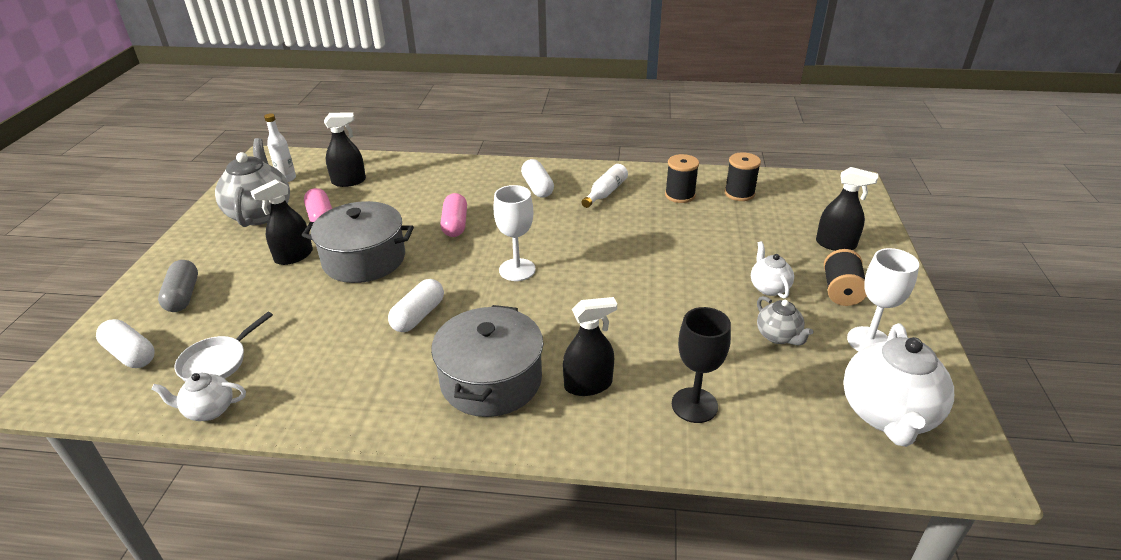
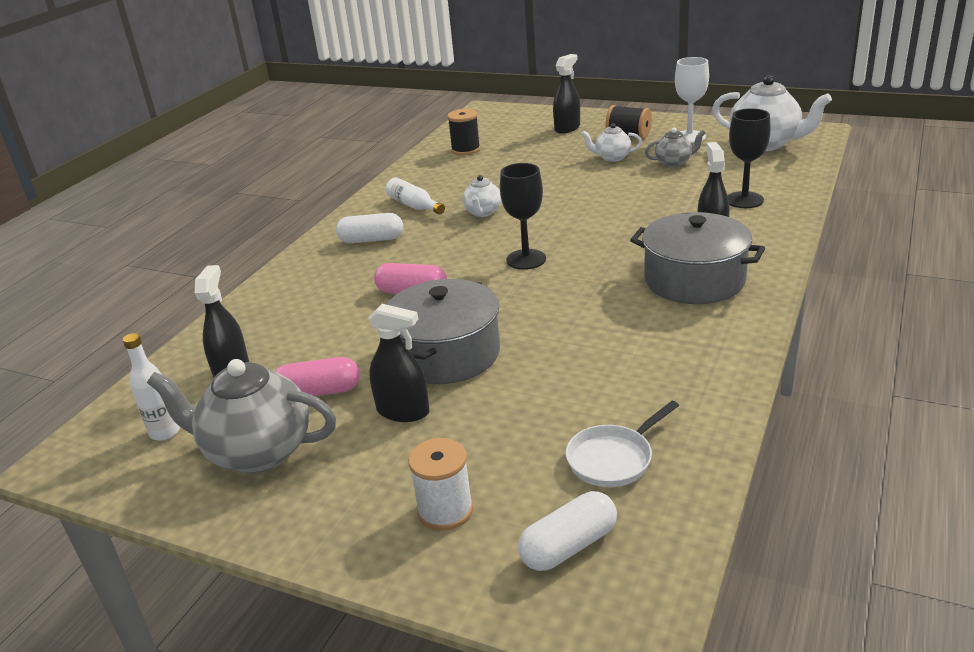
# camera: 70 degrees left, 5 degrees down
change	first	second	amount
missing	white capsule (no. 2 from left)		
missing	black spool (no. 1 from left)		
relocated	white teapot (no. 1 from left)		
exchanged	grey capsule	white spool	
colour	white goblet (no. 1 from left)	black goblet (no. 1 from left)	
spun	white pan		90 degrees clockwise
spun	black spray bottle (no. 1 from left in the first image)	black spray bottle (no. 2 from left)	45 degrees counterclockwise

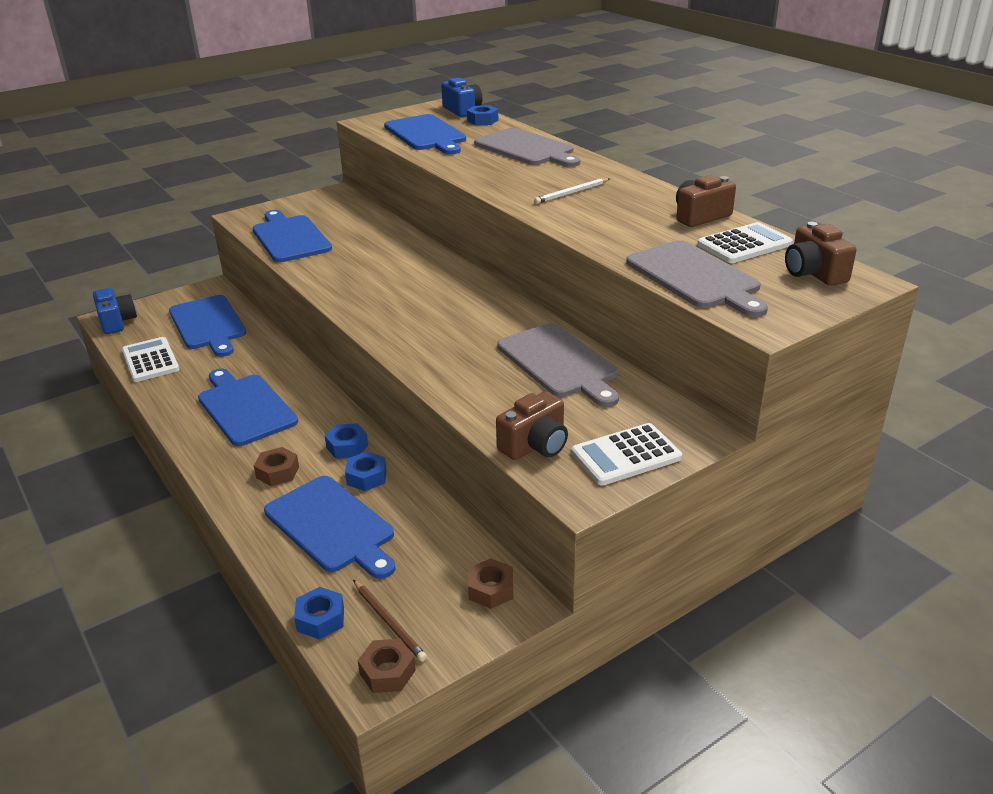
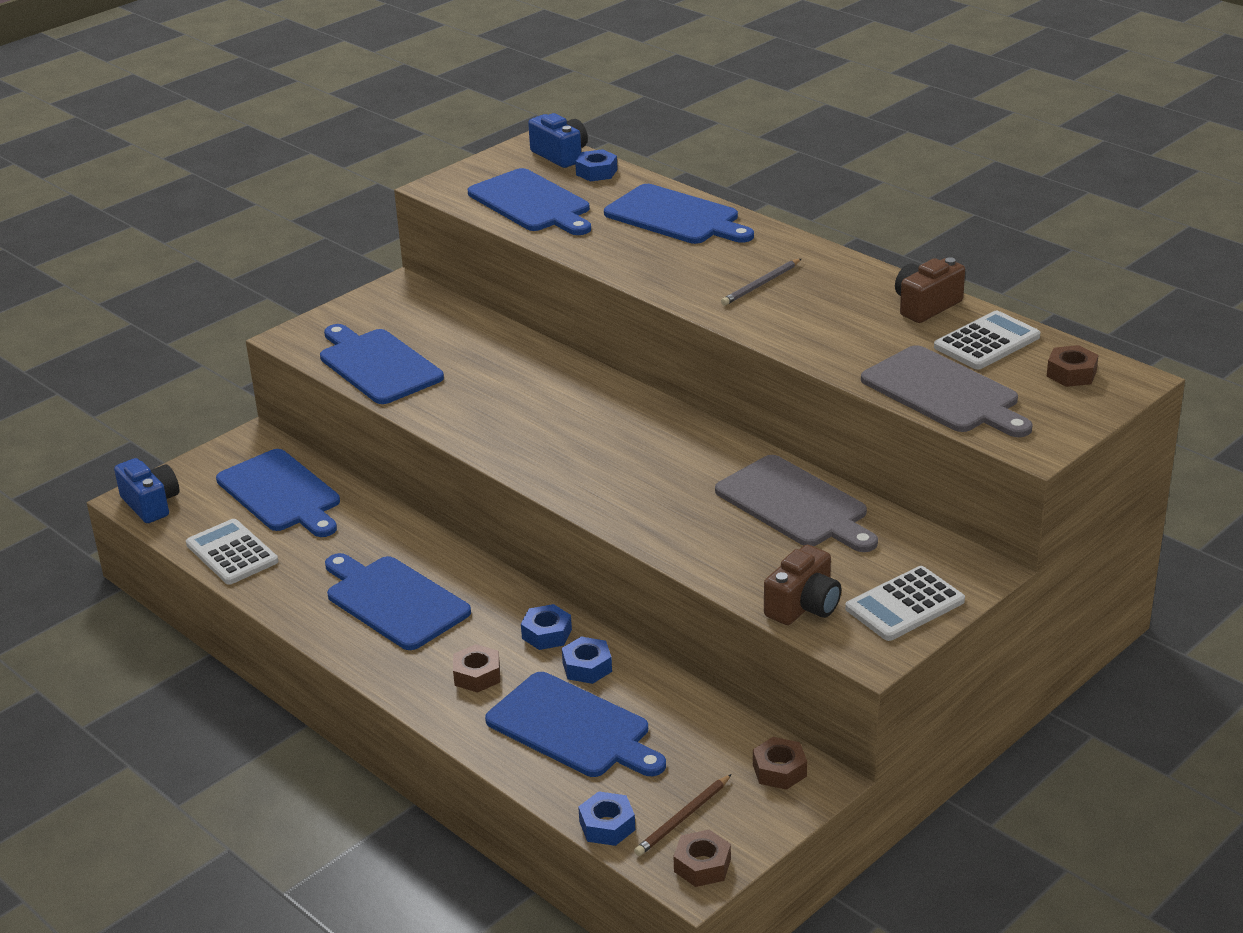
# camera: 10 degrees left, 0 degrees up
change	first	second	amount
exchanged	brown camera (no. 3 from left)	brown nut (no. 4 from left)	
colour	grey cutting board (no. 1 from left)	blue cutting board (no. 6 from left)	
colour	white pencil	grey pencil	
spun	brown pencil		90 degrees clockwise

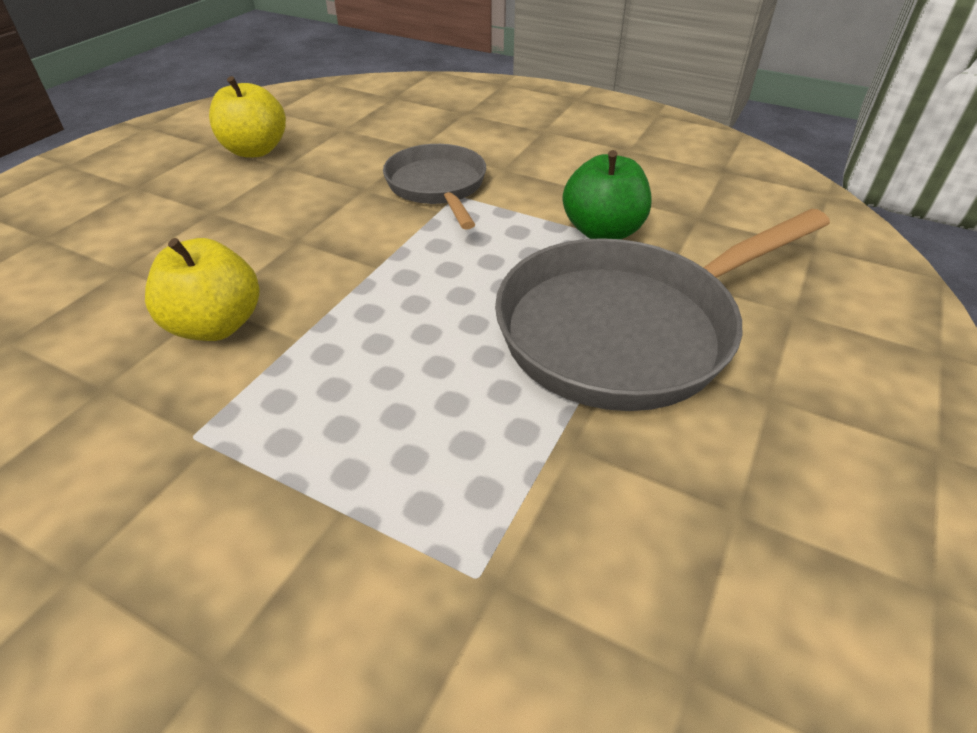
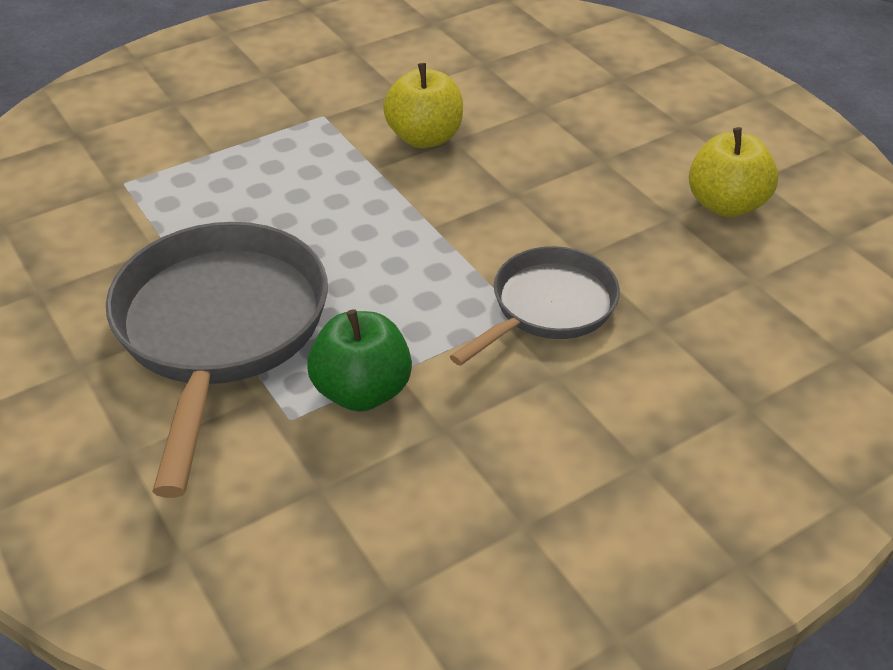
# camera: 120 degrees right, 0 degrees up
change	first	second	amount
spun	grey pan (no. 1 from left in the first image)	grey pan (no. 2 from left)	60 degrees counterclockwise

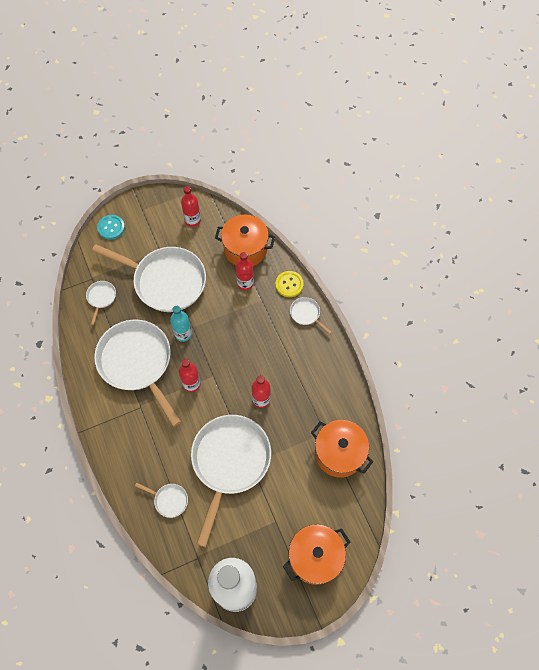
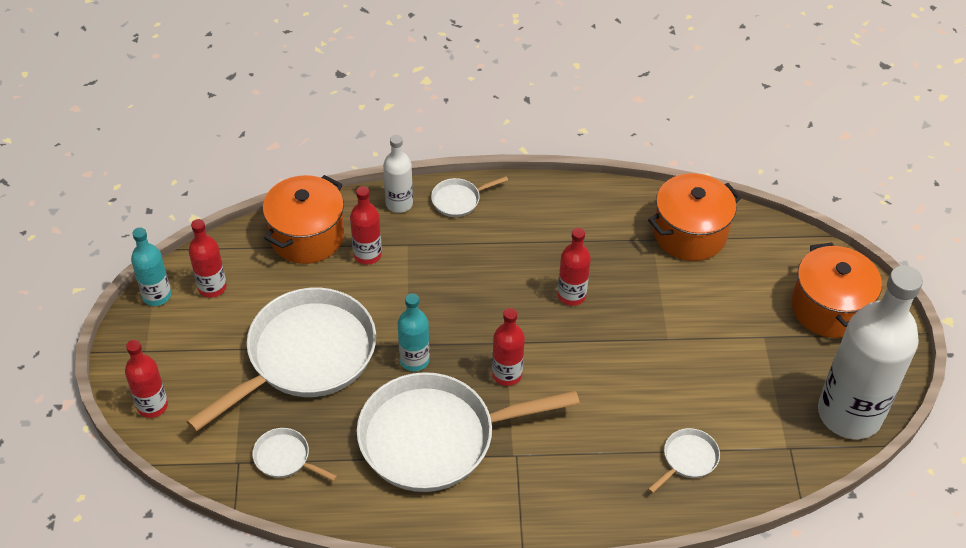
# camera: 70 degrees left, 15 degrees down
change	first	second	amount
missing	white pan (no. 5 from left)		
appeared		turquoise bottle (no. 1 from left)	
exchanged	turquoise button	red bottle (no. 1 from left)	
exchanged	yellow button	white bottle (no. 1 from left)	

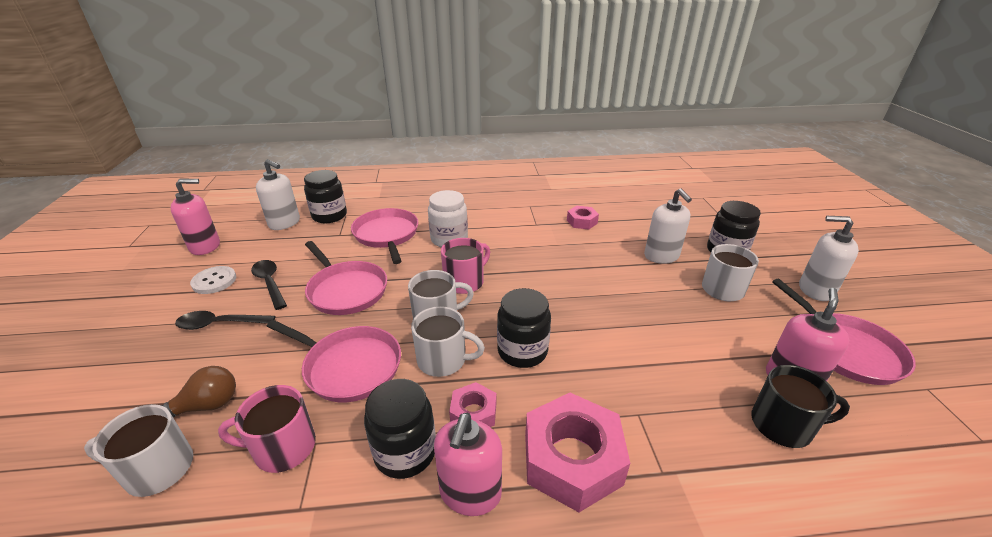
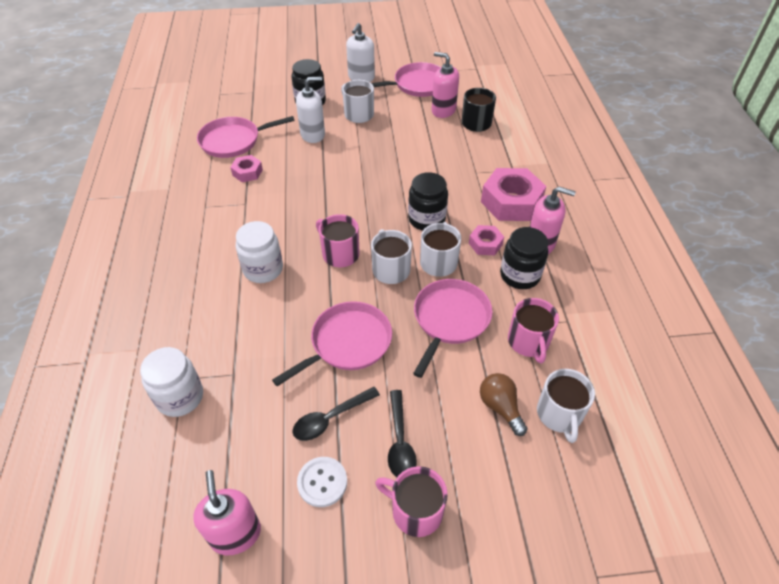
# camera: 90 degrees left, 15 degrees up
change	first	second	amount
missing	white soap dispenser (no. 1 from left)		
appeared		pink mug (no. 2 from left)	
relocated	pink pan (no. 3 from left in the first image)	pink pan (no. 1 from left)	
colour	black jar (no. 1 from left)	white jar (no. 1 from left)	

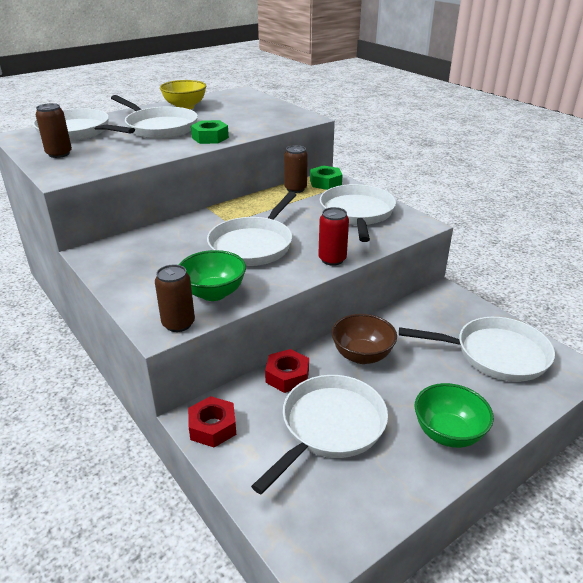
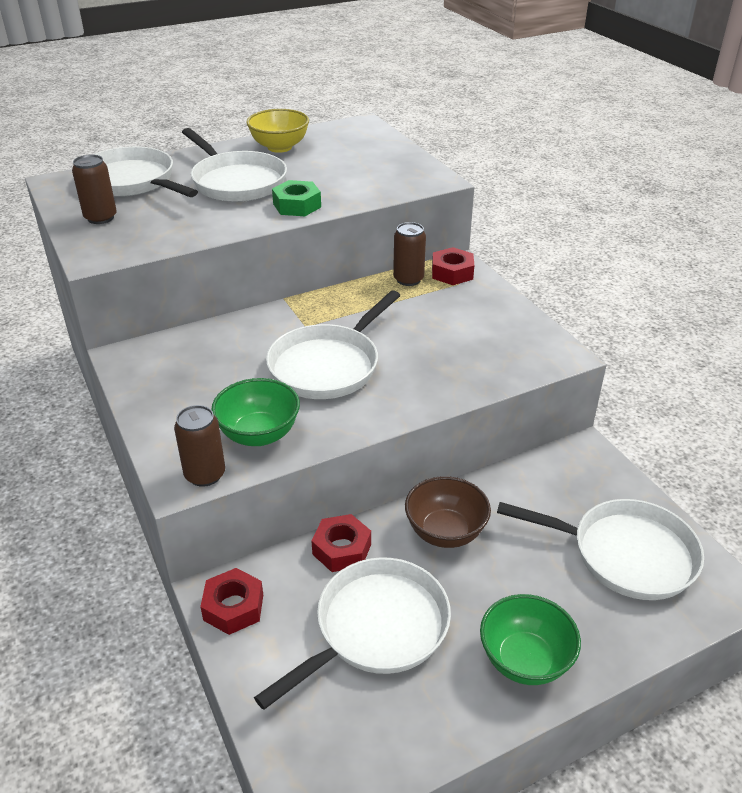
# camera: 10 degrees right, 5 degrees up
change	first	second	amount
missing	red can		
missing	white pan (no. 5 from left)		
colour	green nut (no. 2 from left)	red nut (no. 3 from left)	

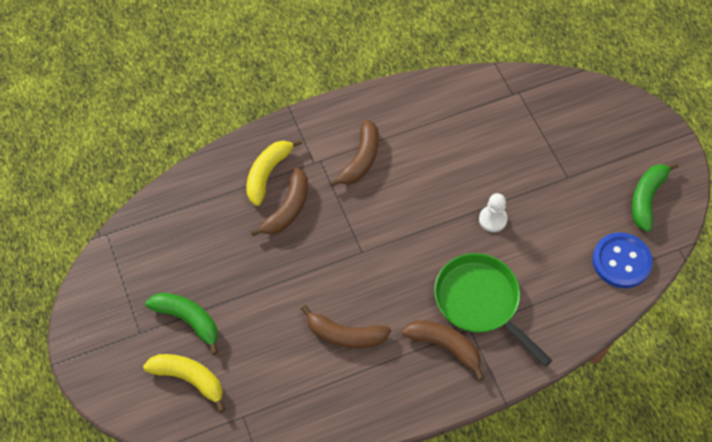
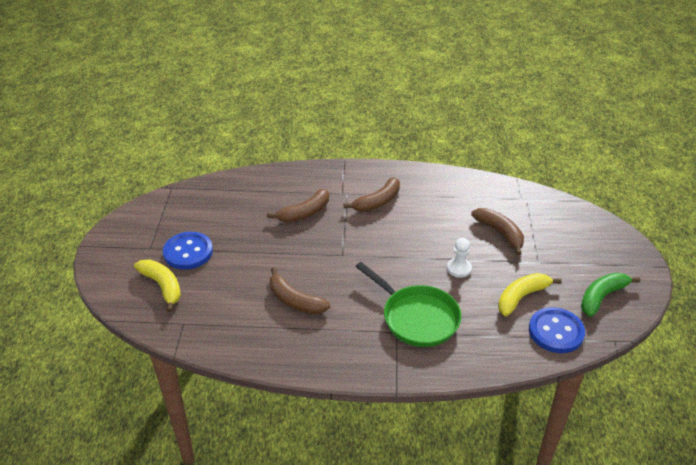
# camera: 25 degrees right, 20 degrees down
change	first	second	amount
relocated	yellow banana (no. 2 from left)		
relocated	brown banana (no. 4 from left)		
exchanged	green banana (no. 1 from left)	blue button (no. 1 from left)	
spun	green pan		150 degrees clockwise

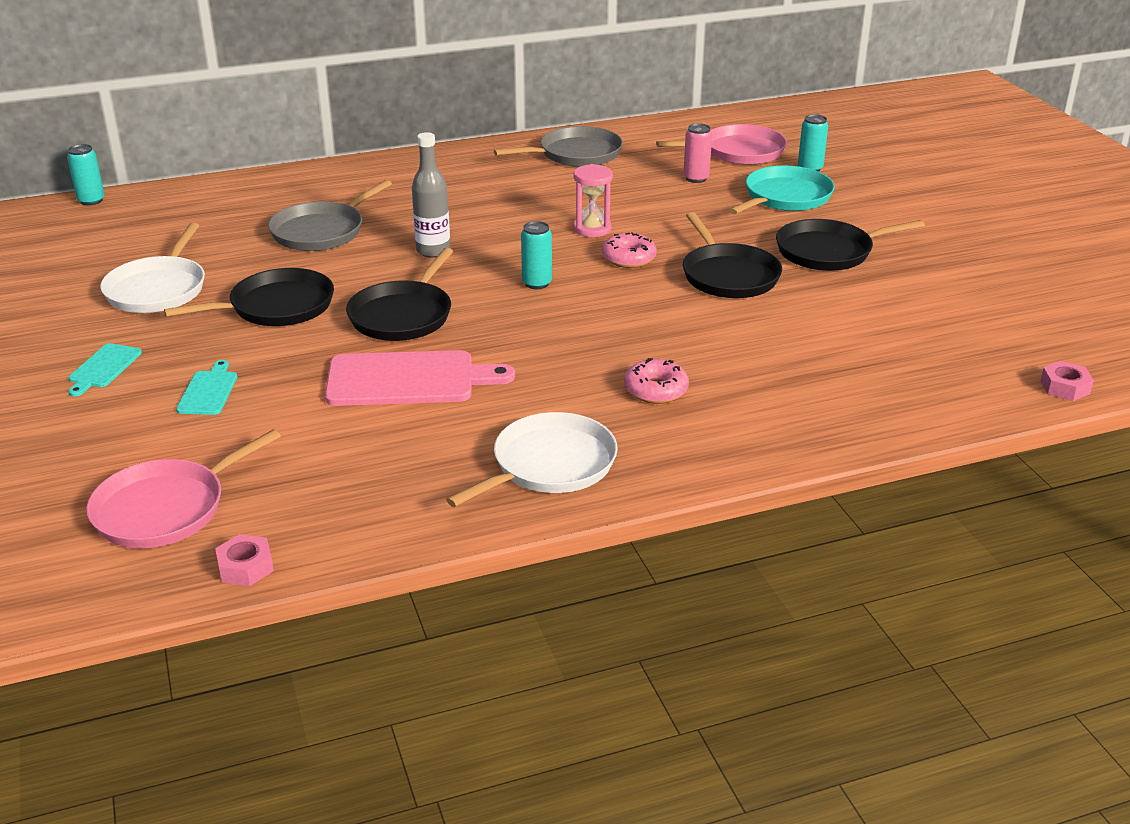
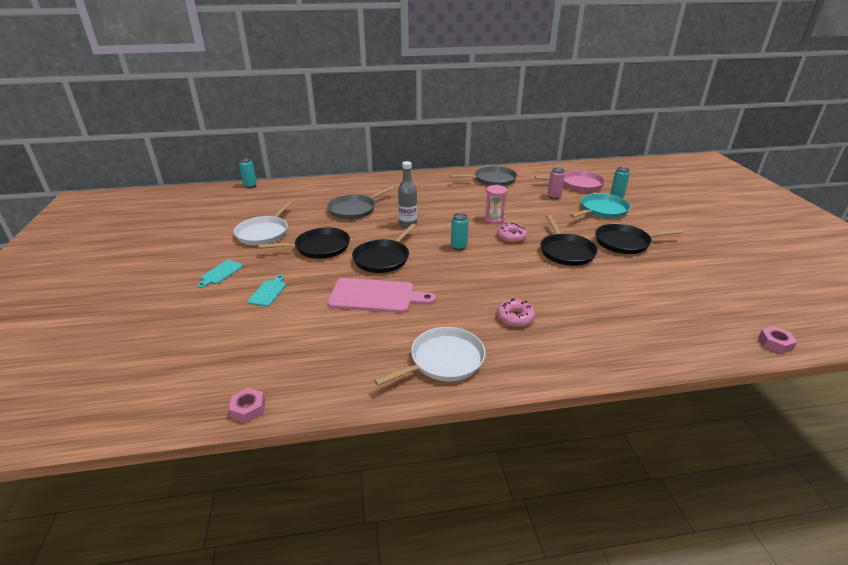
# camera: 10 degrees right, 0 degrees up
change	first	second	amount
missing	pink pan (no. 1 from left)		

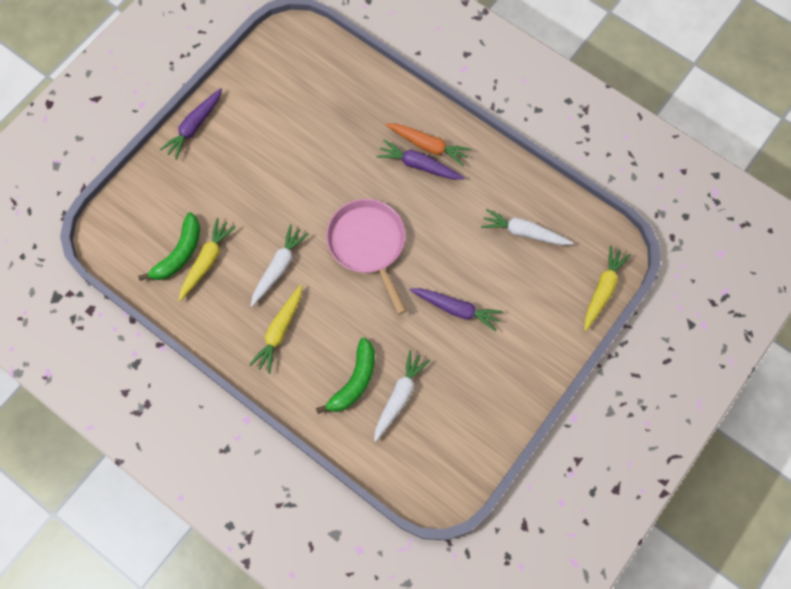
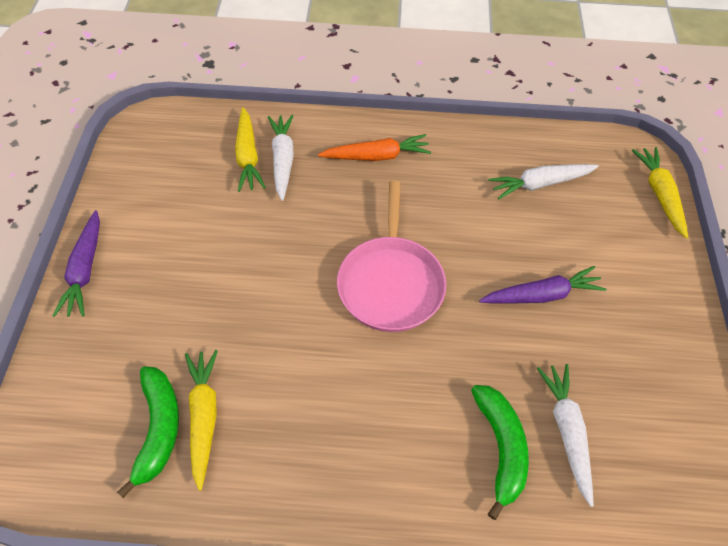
# camera: 35 degrees left, 15 degrees down
change	first	second	amount
missing	purple carrot (no. 2 from left)		
relocated	yellow carrot (no. 2 from left)		
relocated	white carrot (no. 1 from left)		
spun	pink pan		120 degrees counterclockwise

